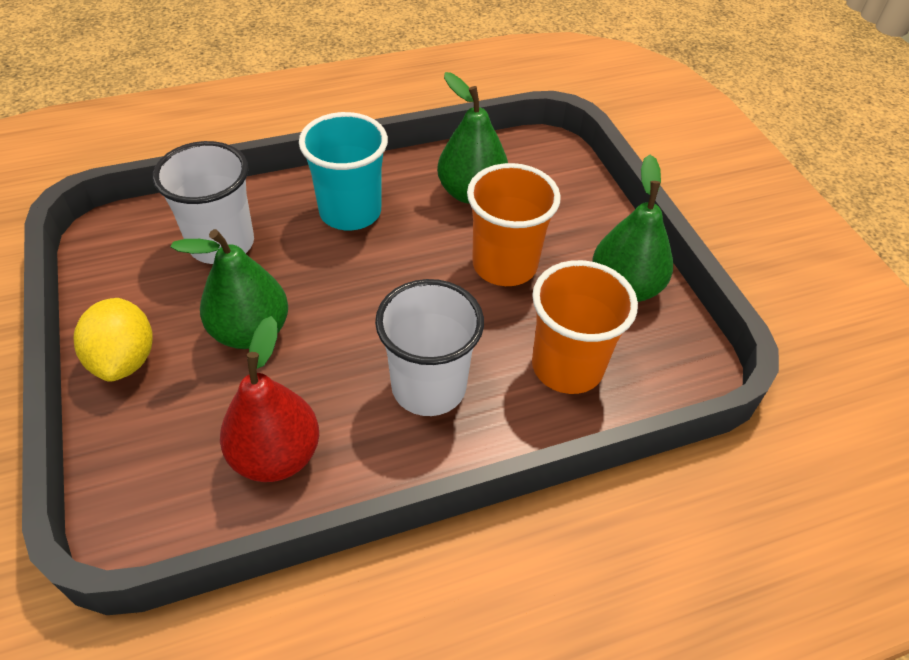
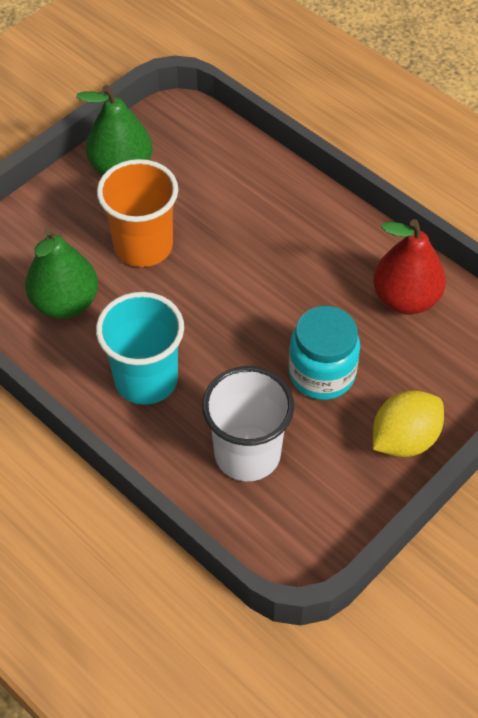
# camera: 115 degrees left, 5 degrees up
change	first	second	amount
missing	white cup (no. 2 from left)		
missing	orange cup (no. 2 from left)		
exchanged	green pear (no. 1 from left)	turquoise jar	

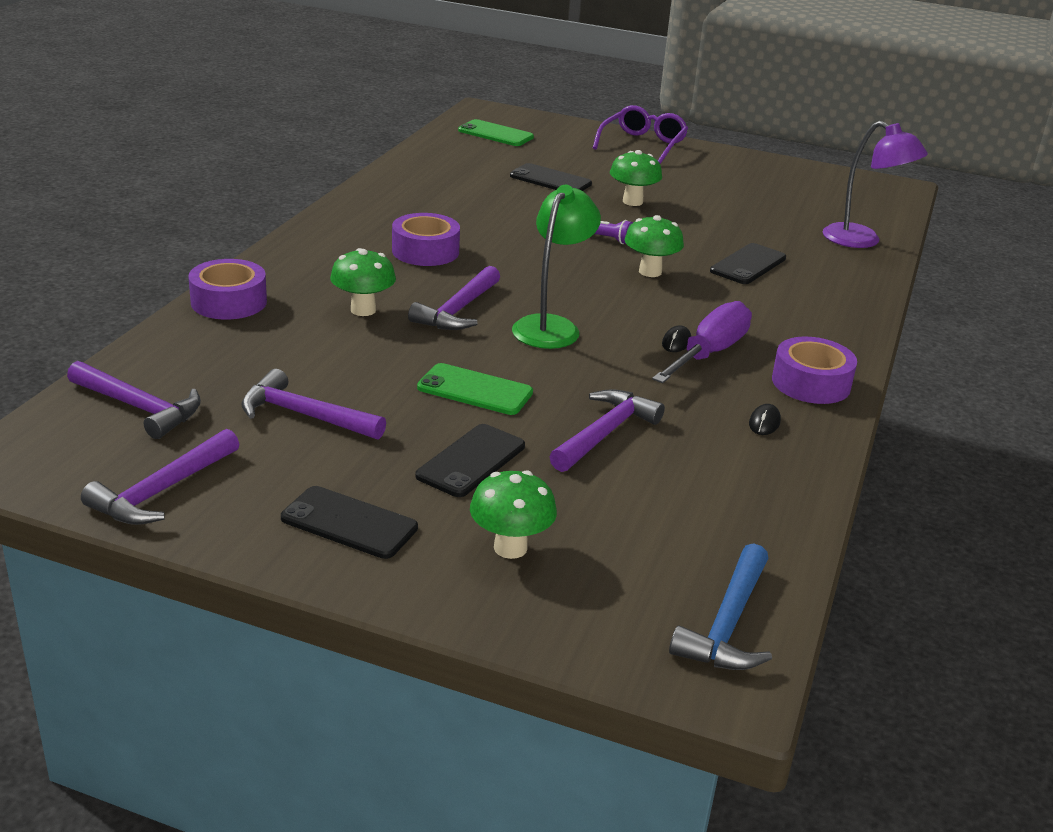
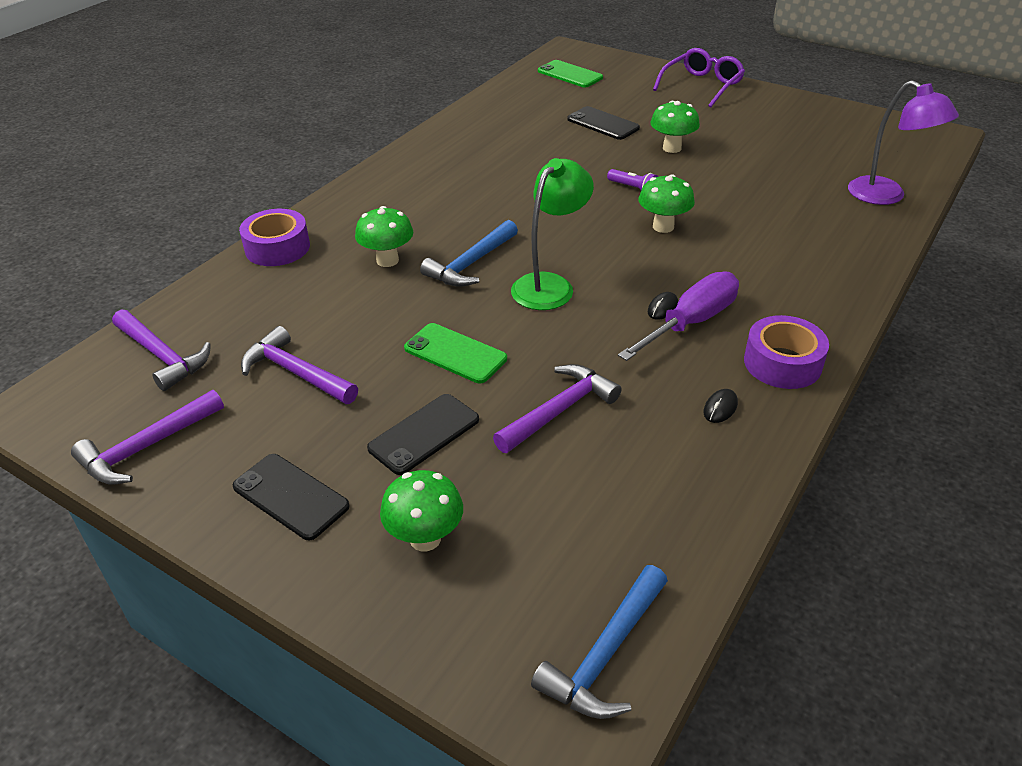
# camera: 15 degrees right, 10 degrees up
change	first	second	amount
missing	purple tape (no. 2 from left)		
missing	black phone (no. 4 from left)		
colour	purple hammer (no. 4 from left)	blue hammer (no. 1 from left)	

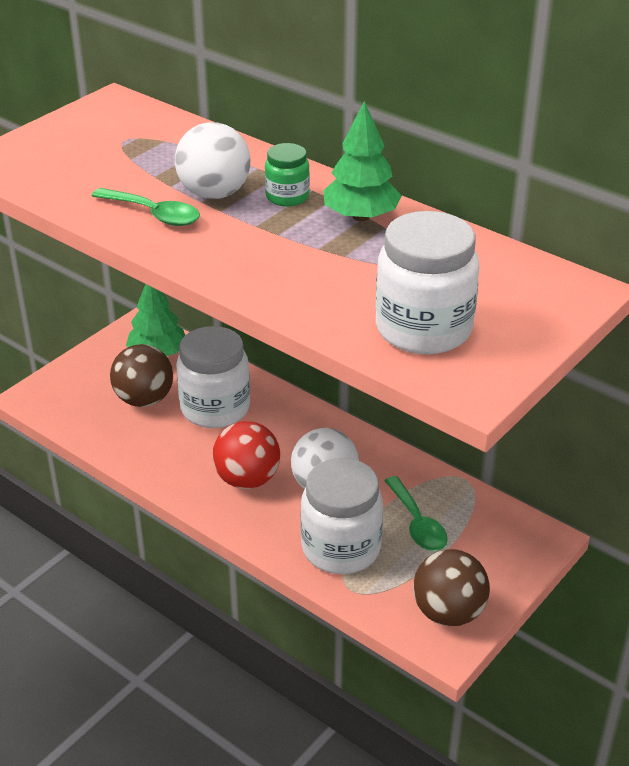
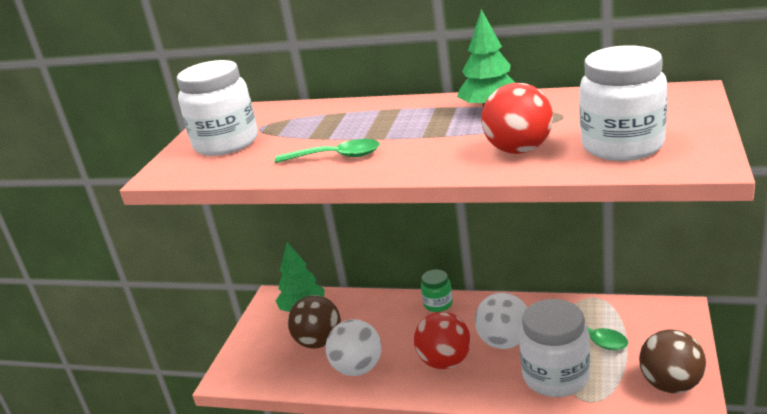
# camera: 20 degrees left, 10 degrees down
change	first	second	amount
appeared		red ball (no. 2 from left)	
relocated	white ball (no. 1 from left)		
relocated	white jar (no. 1 from left)		
relocated	green jar		

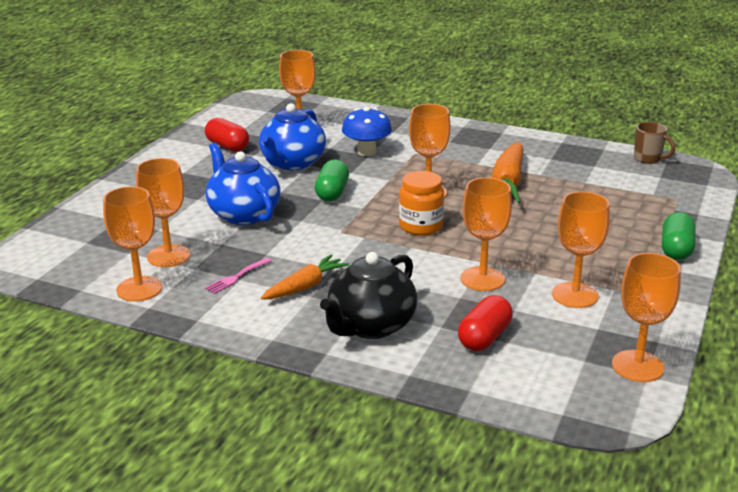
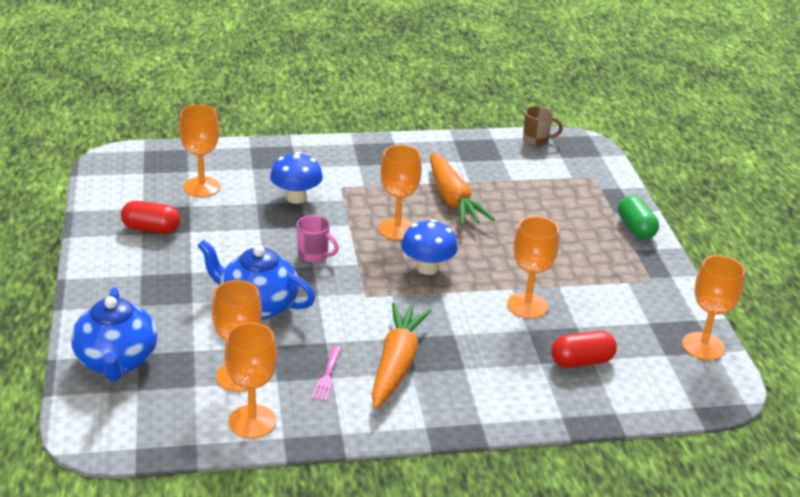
# camera: 35 degrees left, 5 degrees up
change	first	second	amount
missing	black teapot		
missing	orange goblet (no. 6 from left)		
relocated	blue teapot (no. 2 from left in the first image)	blue teapot (no. 1 from left)	
exchanged	green capsule (no. 1 from left)	pink mug	
exchanged	orange jar	blue mushroom (no. 2 from left)	
spun	red capsule (no. 2 from left)		75 degrees clockwise
size	orange carrot (no. 1 from left)		x1.57

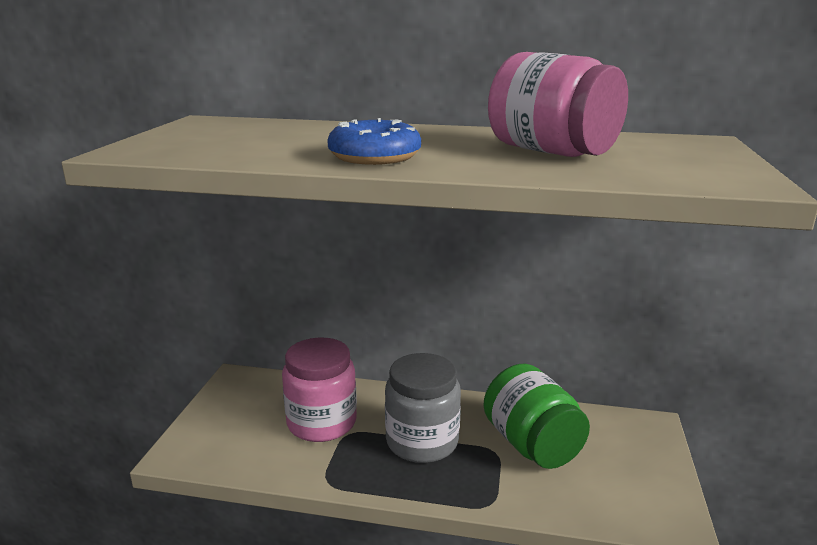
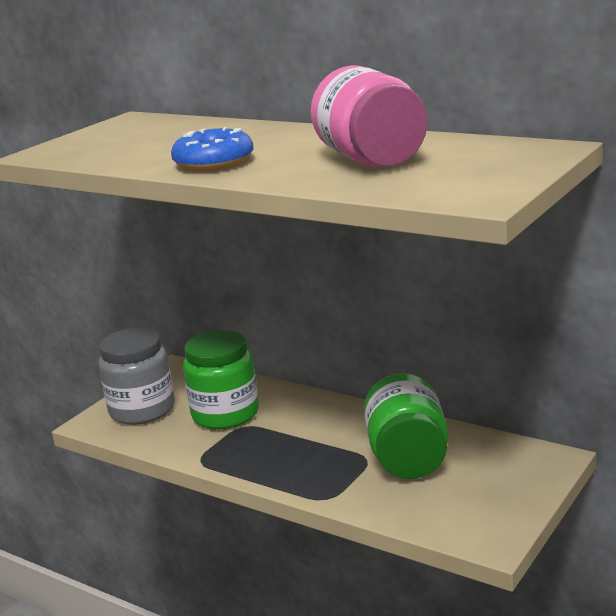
# camera: 25 degrees right, 0 degrees up
change	first	second	amount
relocated	grey jar		
colour	pink jar (no. 1 from left)	green jar (no. 1 from left)	

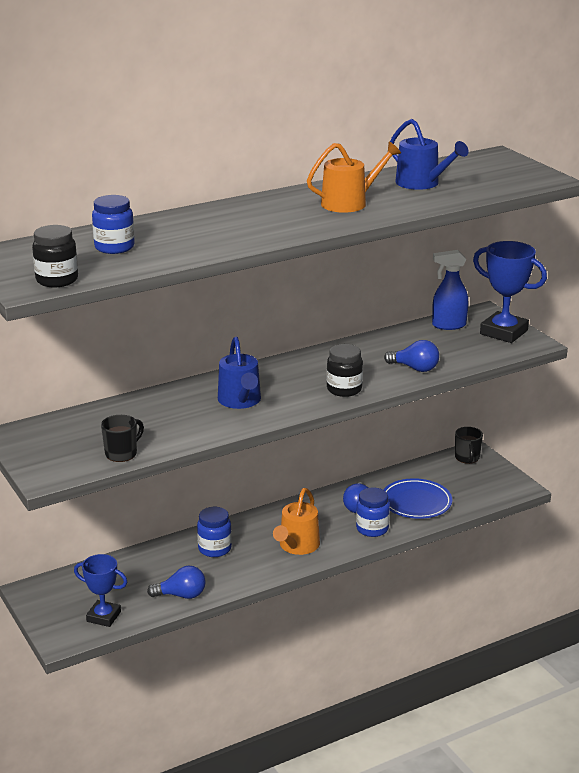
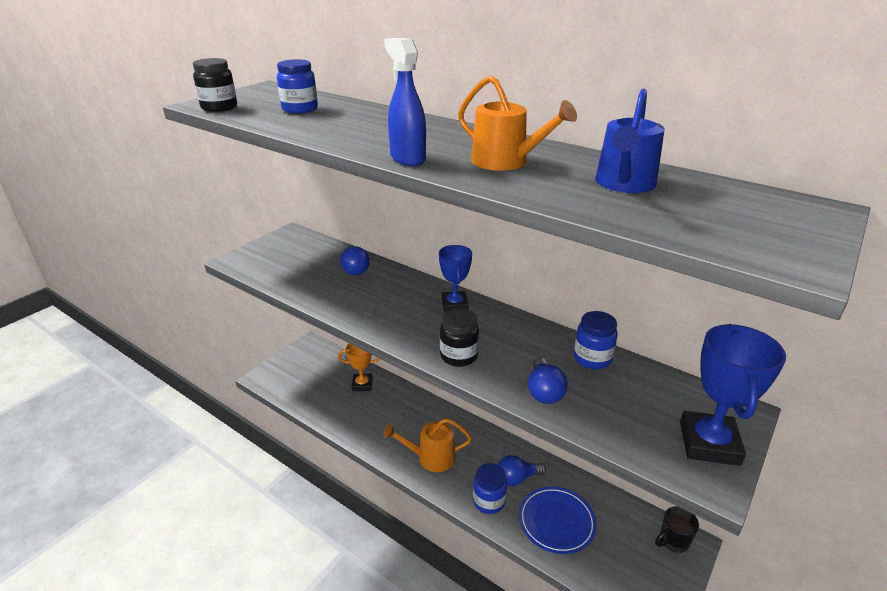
# camera: 65 degrees right, 5 degrees up
change	first	second	amount
missing	black mug (no. 1 from left)		
missing	blue watering can (no. 1 from left)		
appeared		orange trophy	
relocated	blue trophy (no. 1 from left)		
relocated	blue light bulb (no. 1 from left)		
relocated	blue jar (no. 2 from left in the first image)	blue jar (no. 3 from left)	
relocated	blue spray bottle		

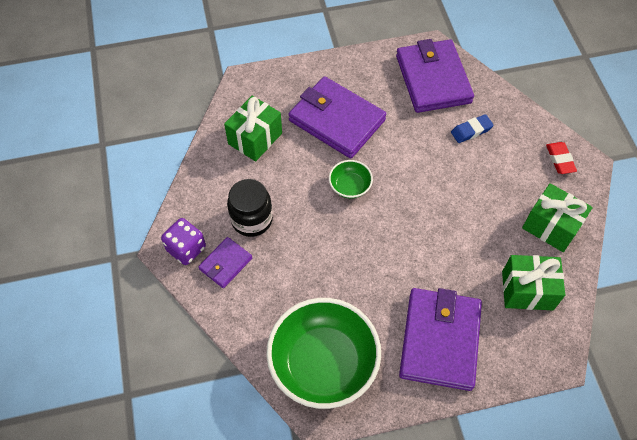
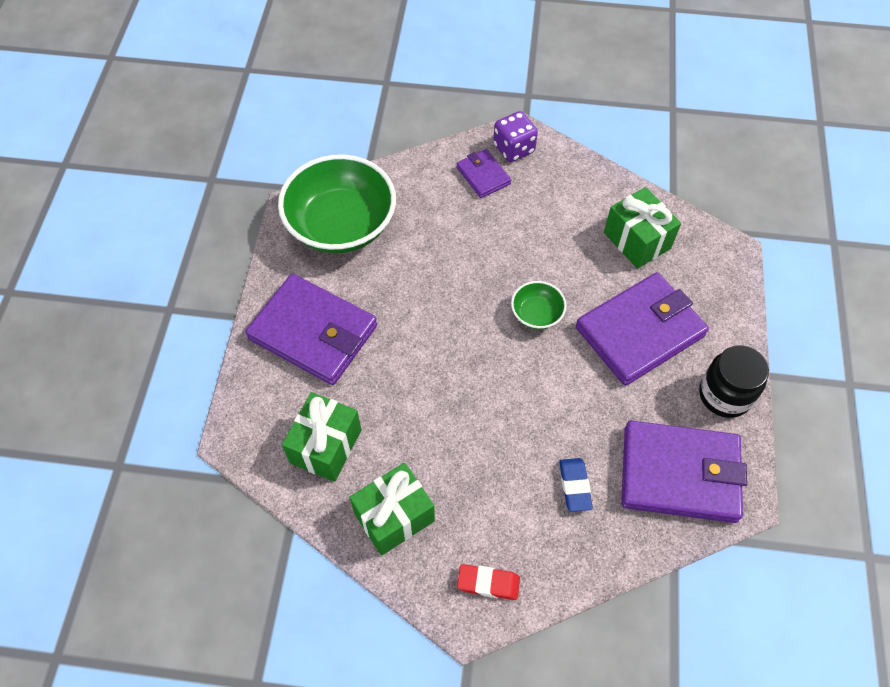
# camera: 110 degrees right, 0 degrees up
change	first	second	amount
relocated	black jar		

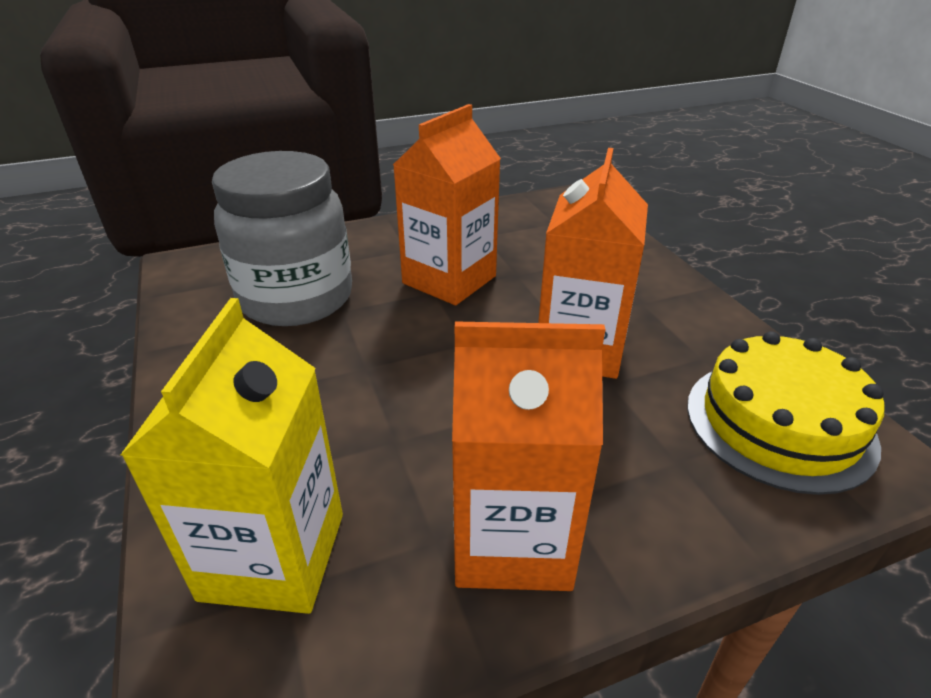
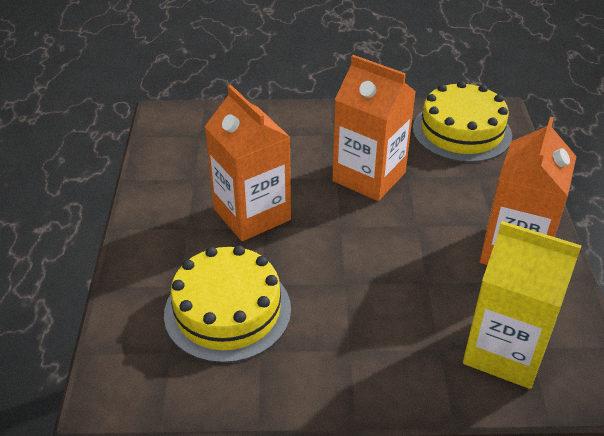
# camera: 70 degrees left, 5 degrees up
change	first	second	amount
exchanged	grey jar	yellow cake (no. 1 from left)	

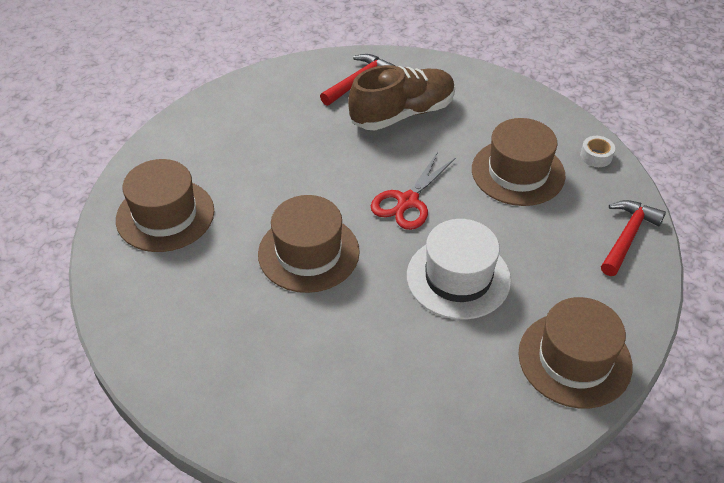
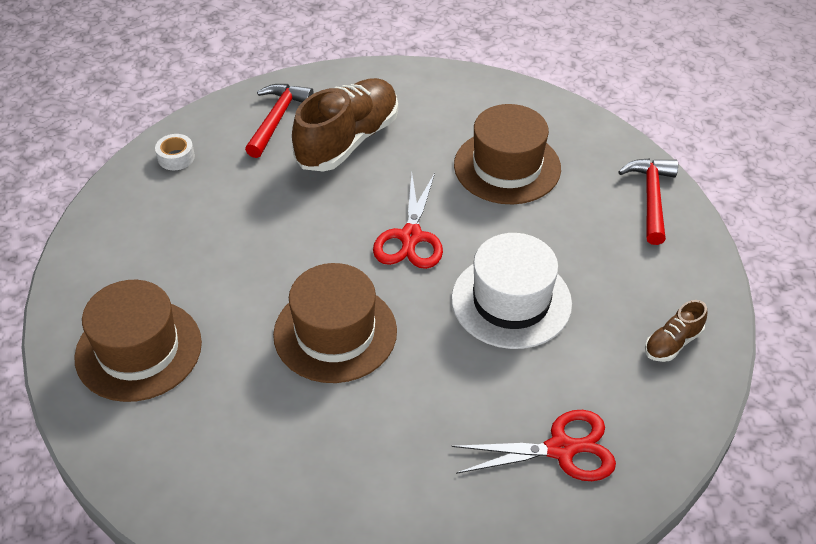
# camera: 25 degrees left, 0 degrees up
change	first	second	amount
appeared		red scissors (no. 2 from left)	
relocated	white tape		
exchanged	brown hat (no. 4 from left)	brown shoe (no. 2 from left)	

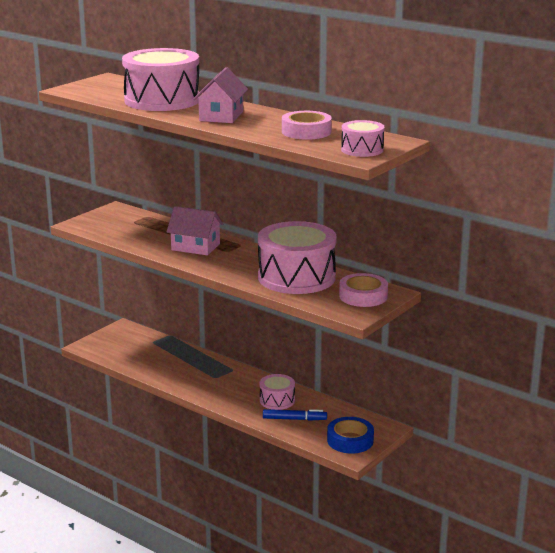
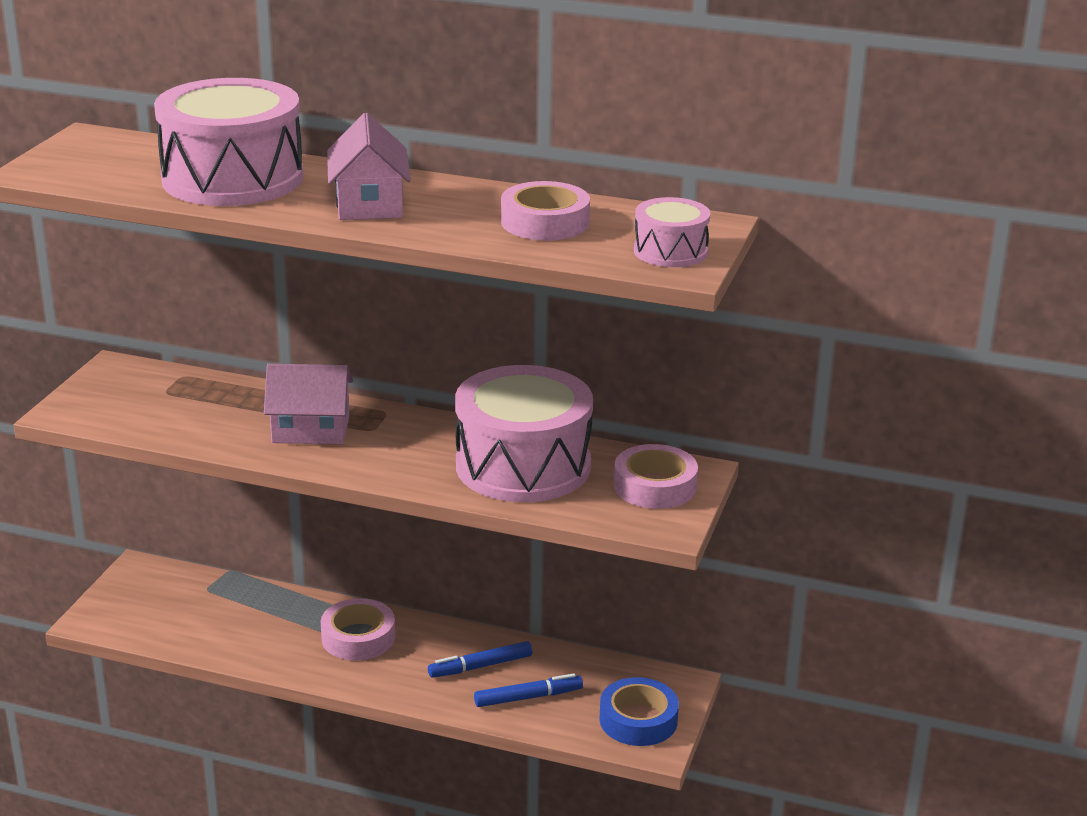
# camera: 20 degrees left, 5 degrees up
change	first	second	amount
appeared		pink tape (no. 1 from left)	
exchanged	pink drum (no. 2 from left)	blue marker (no. 1 from left)	

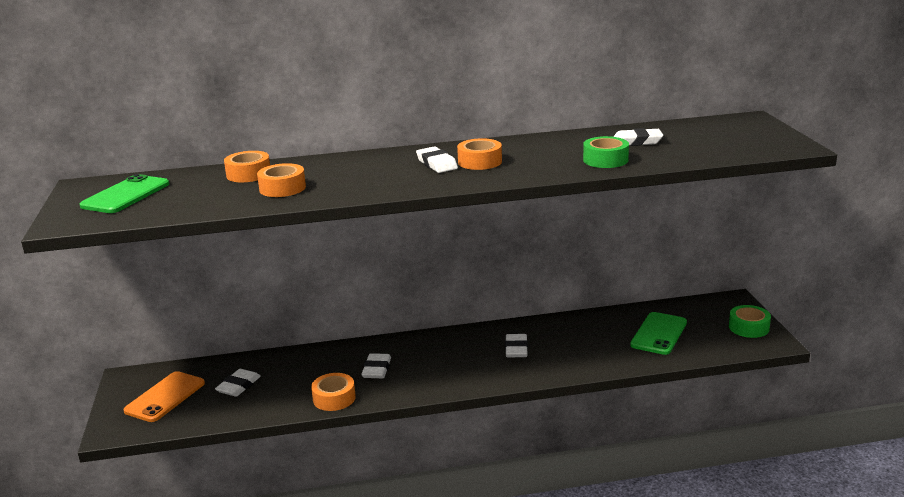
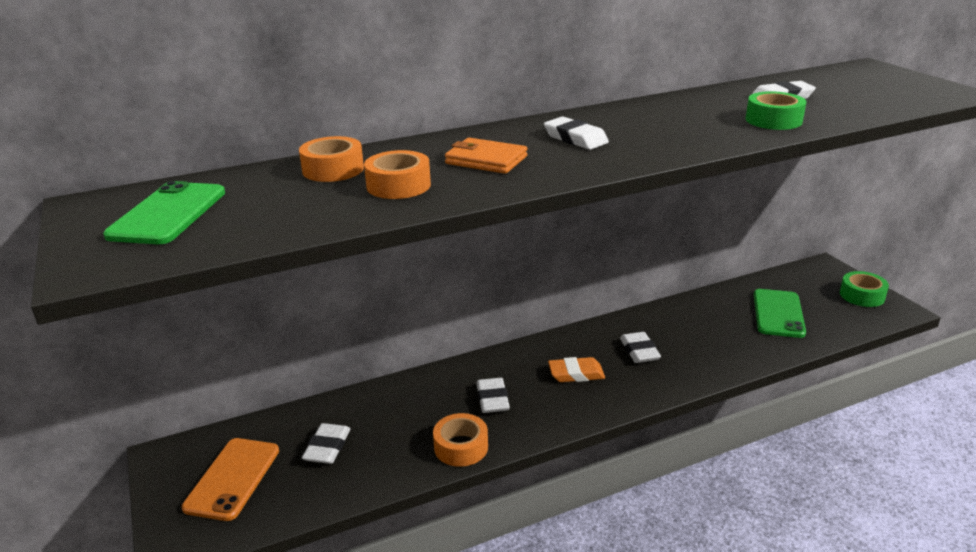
# camera: 15 degrees left, 5 degrees up
change	first	second	amount
missing	orange tape (no. 4 from left)		
appeared		orange wallet	
appeared		orange eraser	

